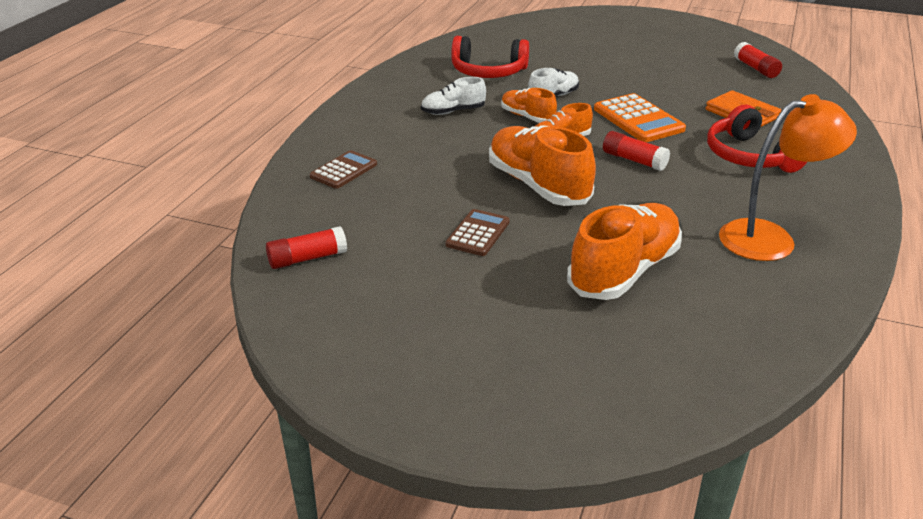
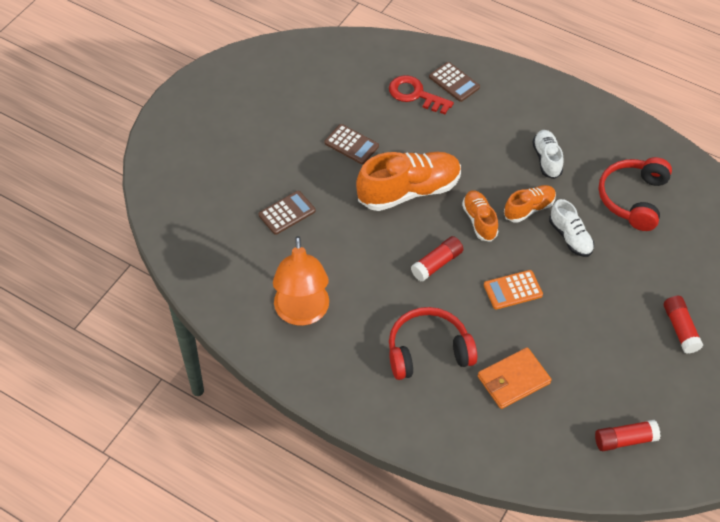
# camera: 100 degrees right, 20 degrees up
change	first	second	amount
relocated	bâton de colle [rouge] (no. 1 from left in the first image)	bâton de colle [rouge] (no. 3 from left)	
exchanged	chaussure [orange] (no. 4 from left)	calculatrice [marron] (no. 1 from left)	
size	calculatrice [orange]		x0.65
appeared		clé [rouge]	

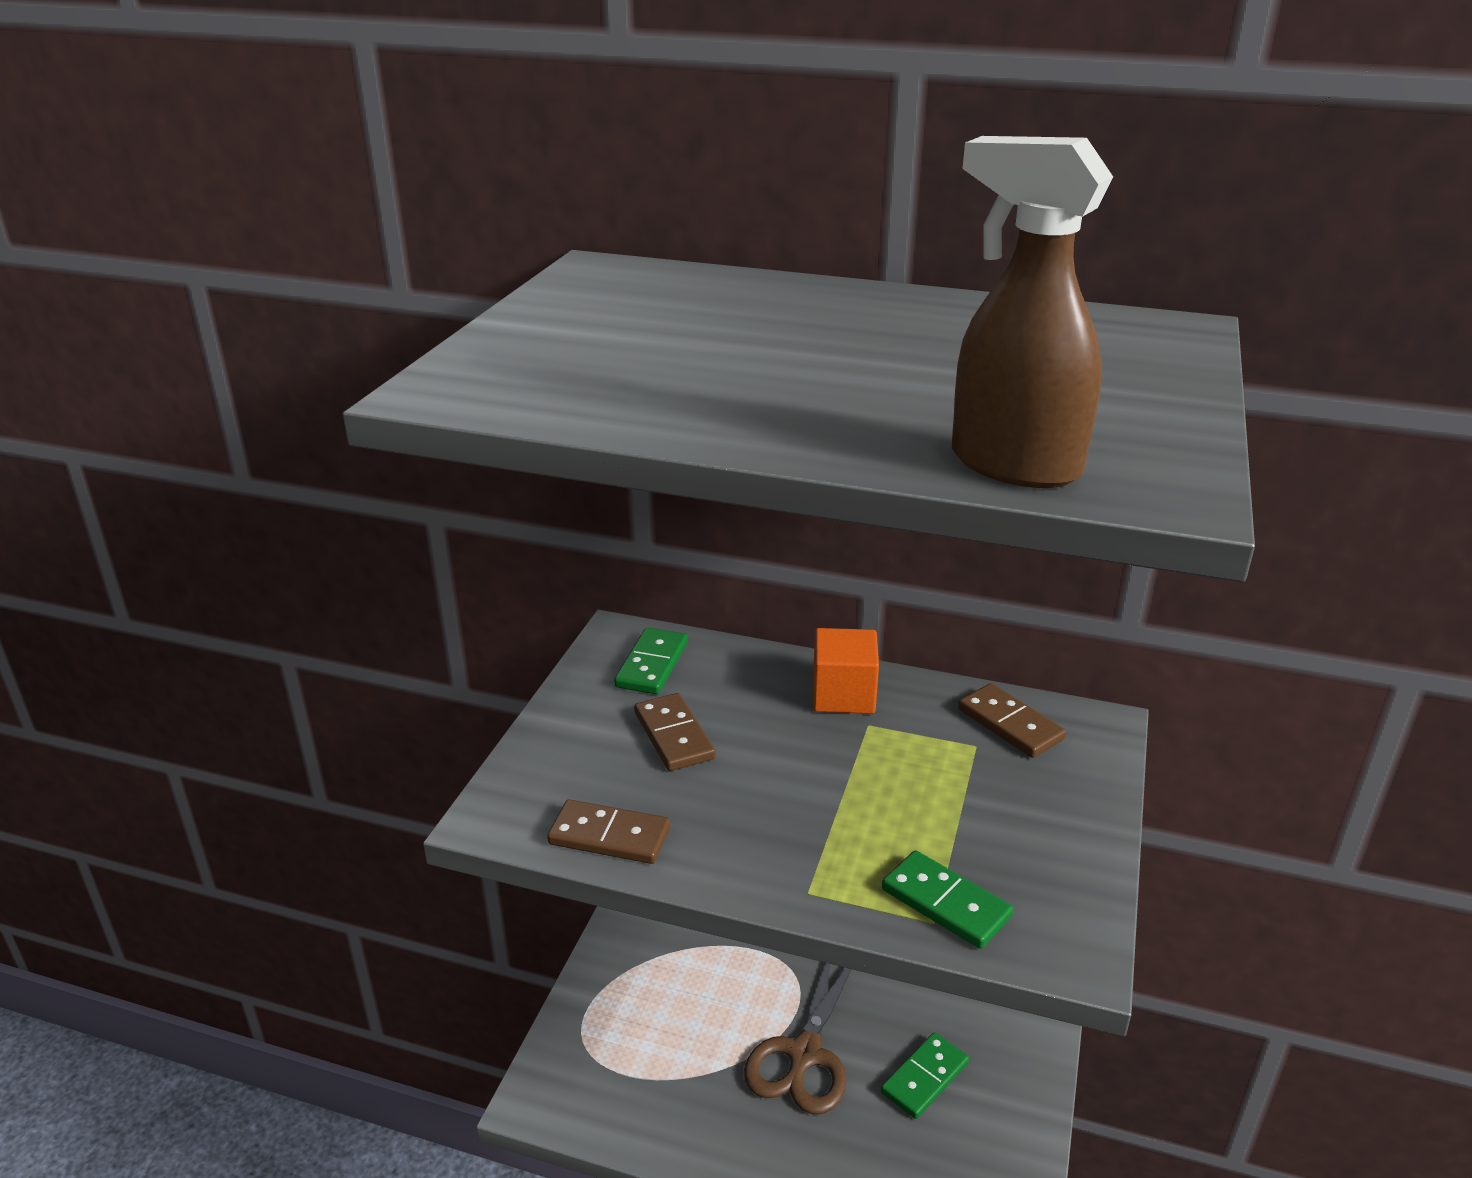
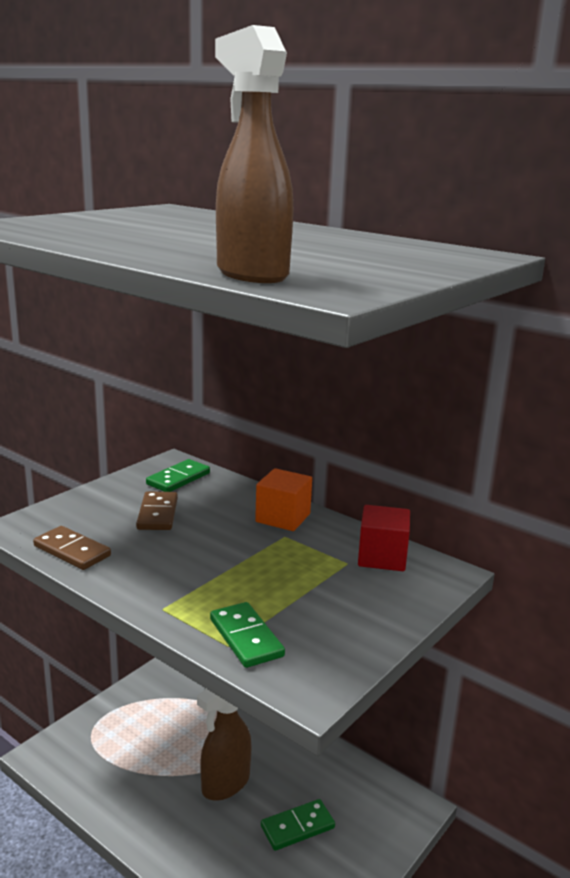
# camera: 20 degrees right, 10 degrees down
change	first	second	amount
exchanged	ciseaux [marron]	vaporisateur [marron] (no. 1 from left)	
exchanged	domino [marron] (no. 3 from left)	cube [rouge]	

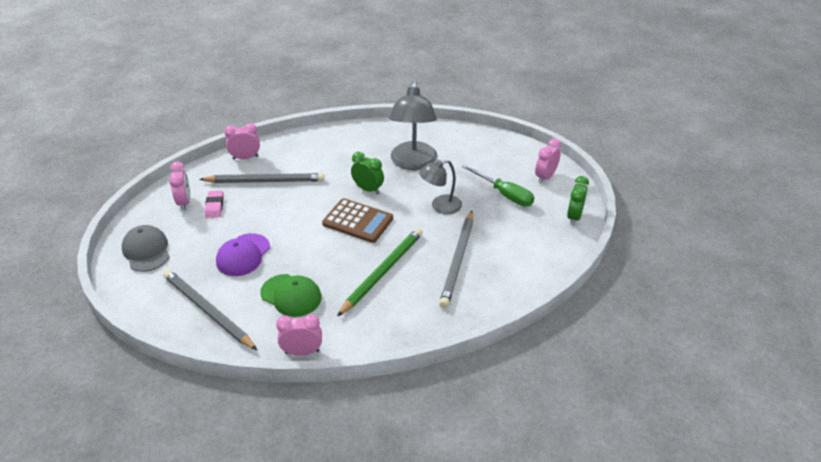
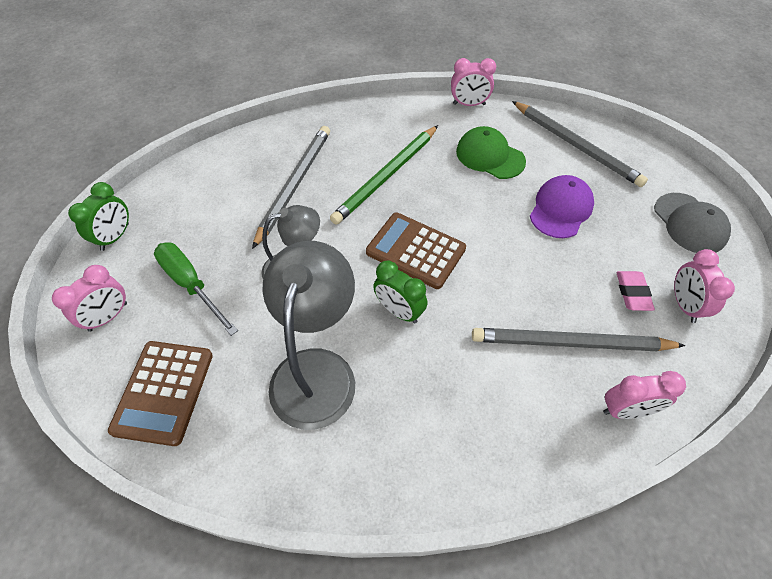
# camera: 175 degrees left, 15 degrees up
change	first	second	amount
appeared		calculatrice [marron] (no. 1 from left)	

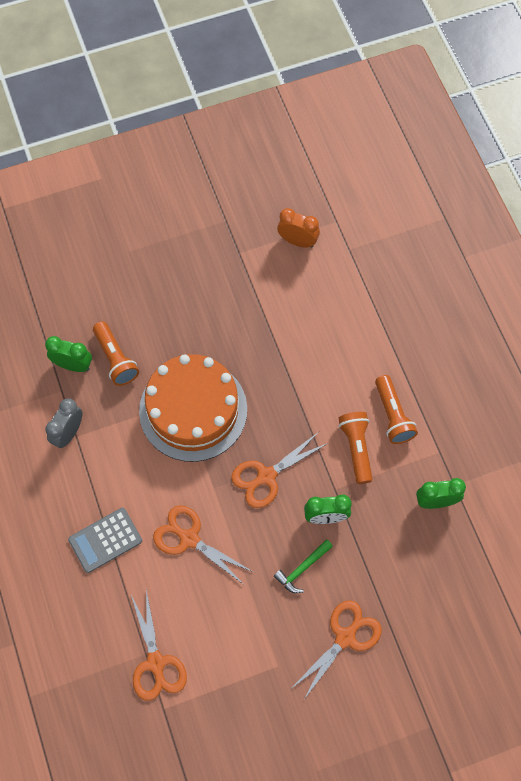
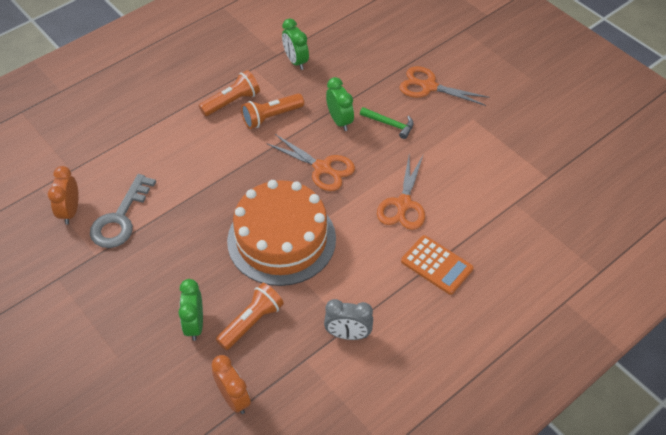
# camera: 110 degrees left, 15 degrees down
change	first	second	amount
relocated	réveil [vert] (no. 1 from left)		
colour	calculatrice [gris]	calculatrice [orange]	
missing	ciseaux [orange] (no. 1 from left)		
appeared		clé [gris]	
appeared		réveil [orange] (no. 2 from left)	

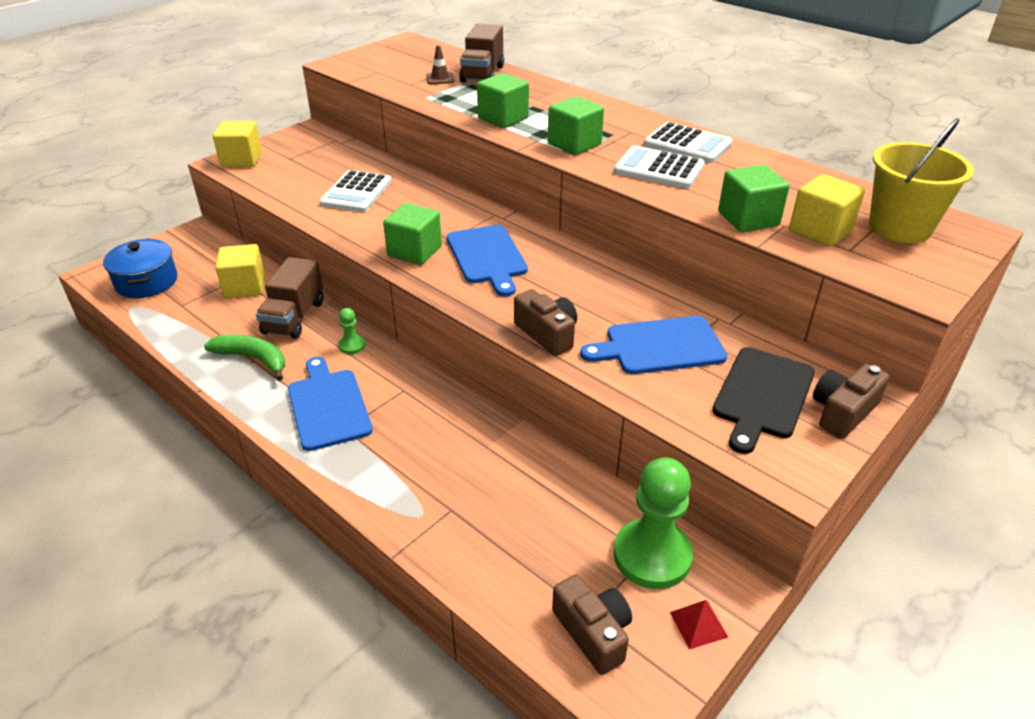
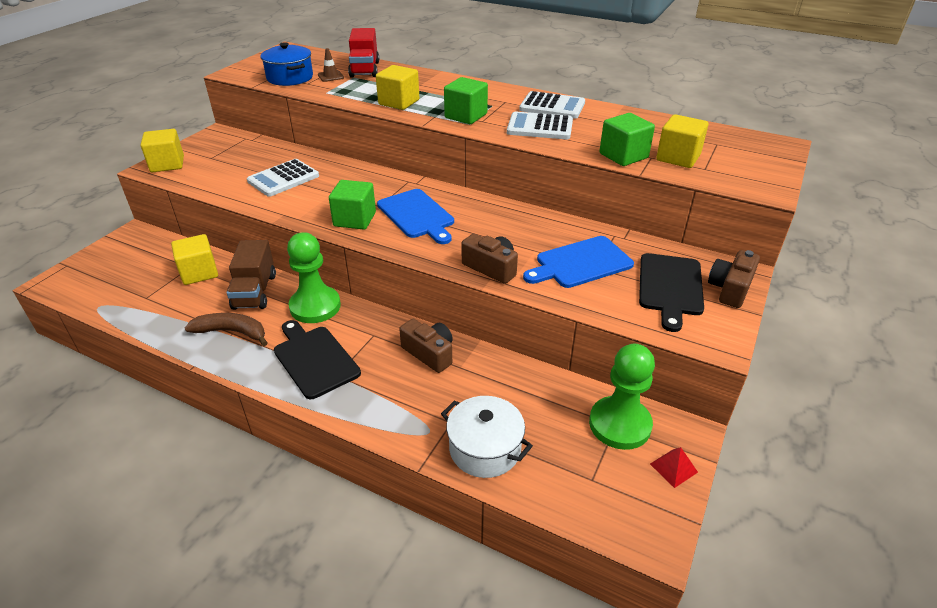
# camera: 15 degrees left, 0 degrees up
change	first	second	amount
relocated	marmite [bleu]		
colour	banane [vert]	banane [marron]	
colour	planche à découper [bleu] (no. 1 from left)	planche à découper [noir] (no. 1 from left)	
spun	calculatrice [blanc] (no. 1 from left)		45 degrees clockwise
size	pion [vert] (no. 1 from left)		x2.21
colour	camion [marron] (no. 2 from left)	camion [rouge]	
colour	cube [vert] (no. 2 from left)	cube [jaune] (no. 3 from left)	
relocated	appareil photo [marron] (no. 2 from left in the first image)	appareil photo [marron] (no. 1 from left)	
missing	seau [jaune]		
appeared		marmite [blanc]	

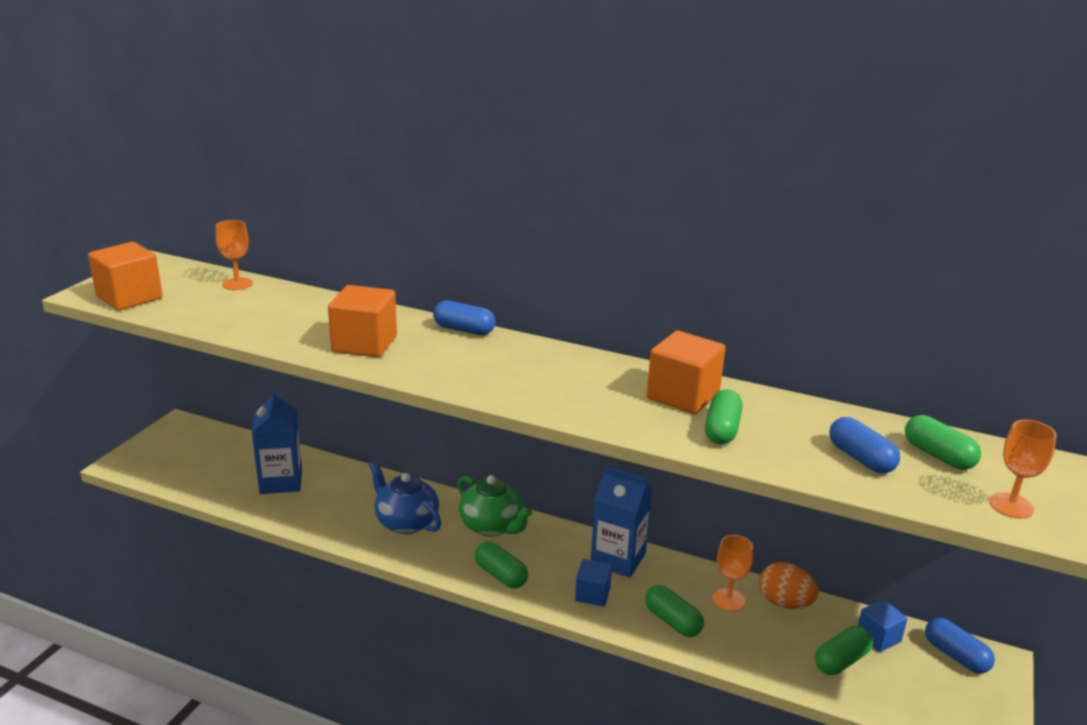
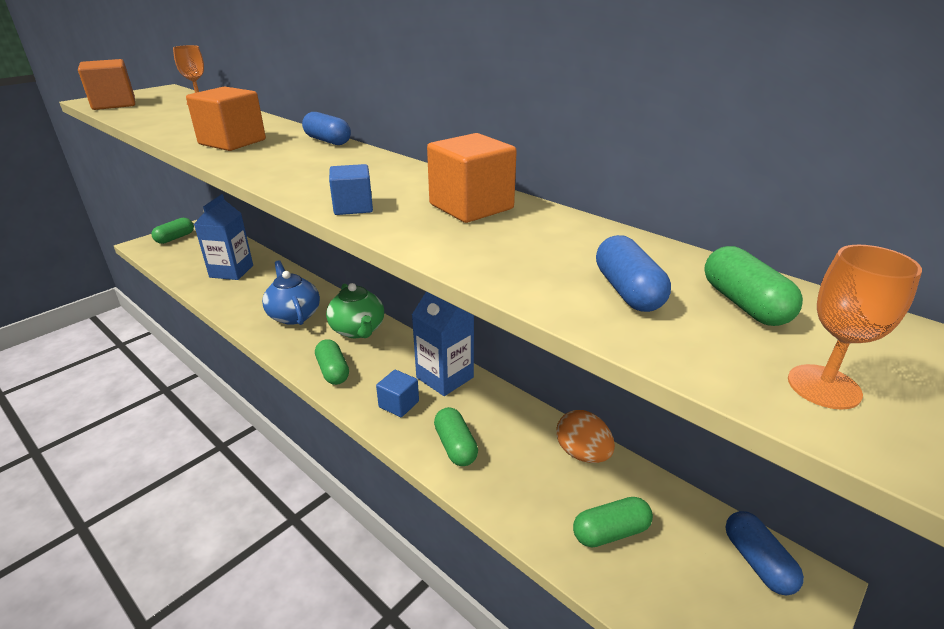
# camera: 20 degrees right, 5 degrees up
change	first	second	amount
relocated	gélule [vert] (no. 3 from left in the first image)	gélule [vert] (no. 1 from left)	
missing	verre à pied [orange] (no. 2 from left)		
relocated	cube [bleu] (no. 2 from left in the first image)	cube [bleu] (no. 1 from left)	

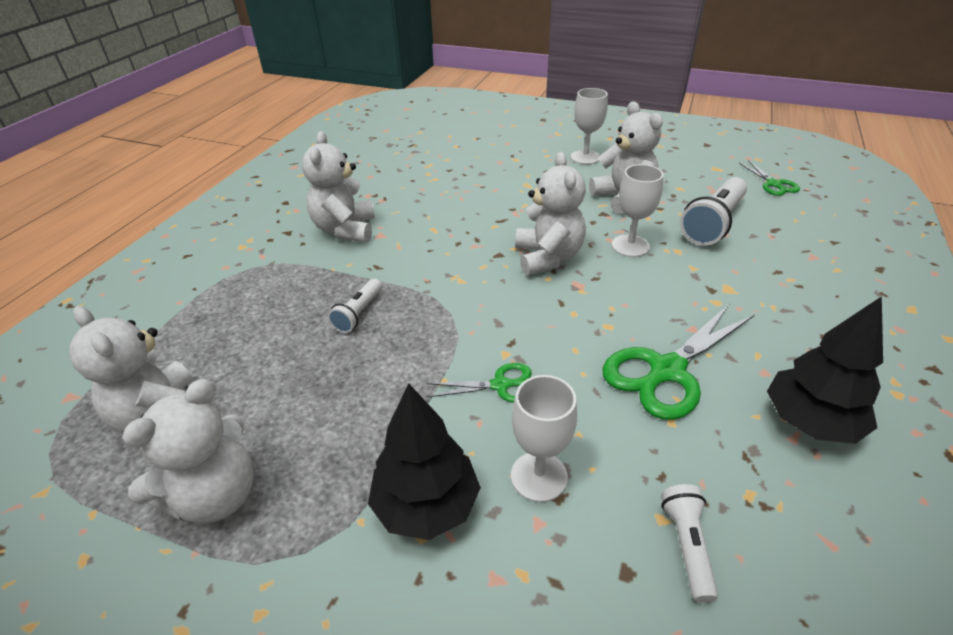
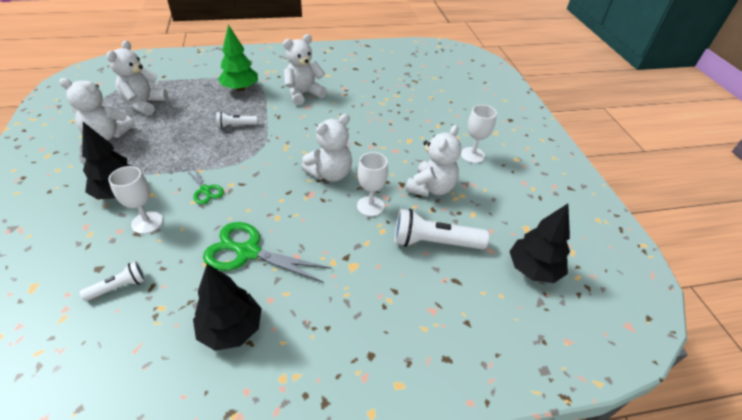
# camera: 55 degrees right, 5 degrees up
change	first	second	amount
exchanged	ciseaux [vert] (no. 3 from left)	arbre [noir] (no. 3 from left)	
appeared		arbre [vert]	

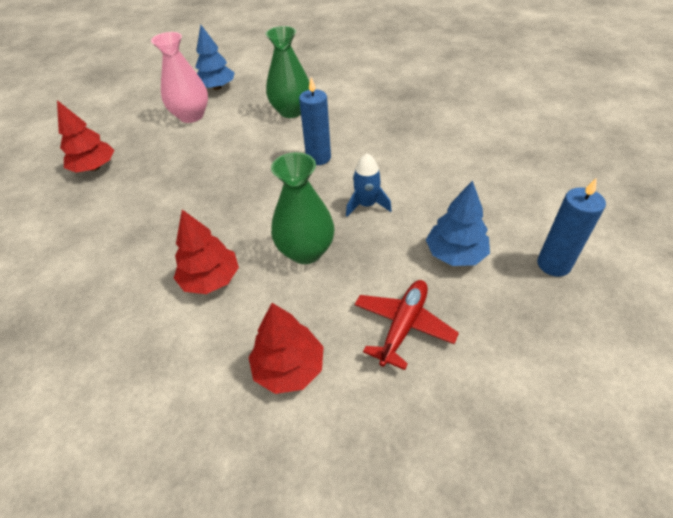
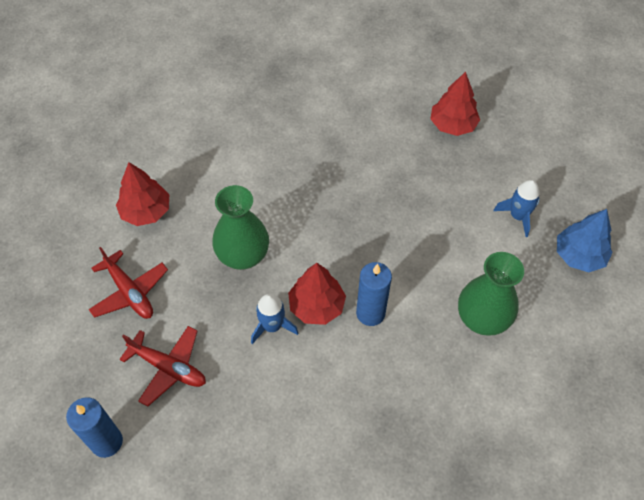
# camera: 110 degrees right, 10 degrees up
change	first	second	amount
exchanged	vase [rose]	fusée [bleu] (no. 2 from left)	
relocated	arbre [rouge] (no. 2 from left)		
exchanged	arbre [bleu] (no. 2 from left)	avion [rouge] (no. 2 from left)	

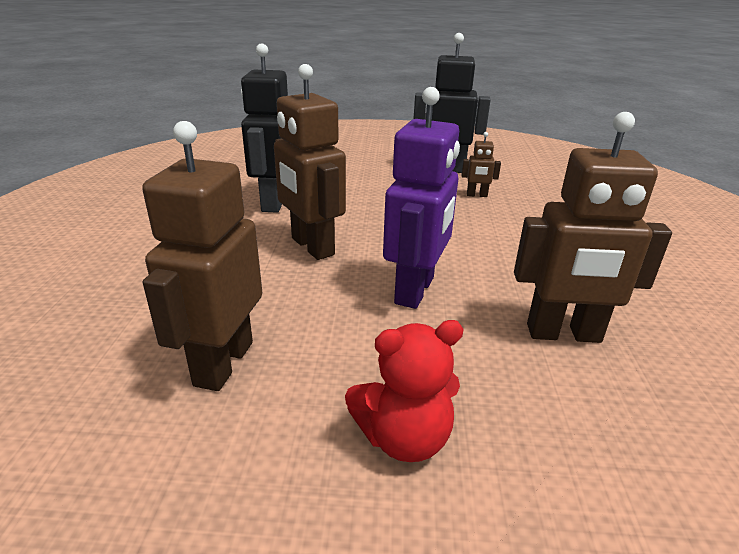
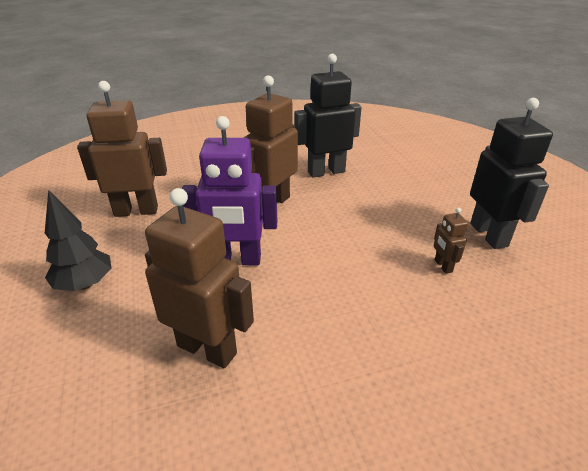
# camera: 70 degrees right, 5 degrees up
change	first	second	amount
exchanged	ours en peluche [rouge]	arbre [noir]	
spun	robot [marron] (no. 4 from left in the first image)	robot [marron] (no. 2 from left)	135 degrees clockwise

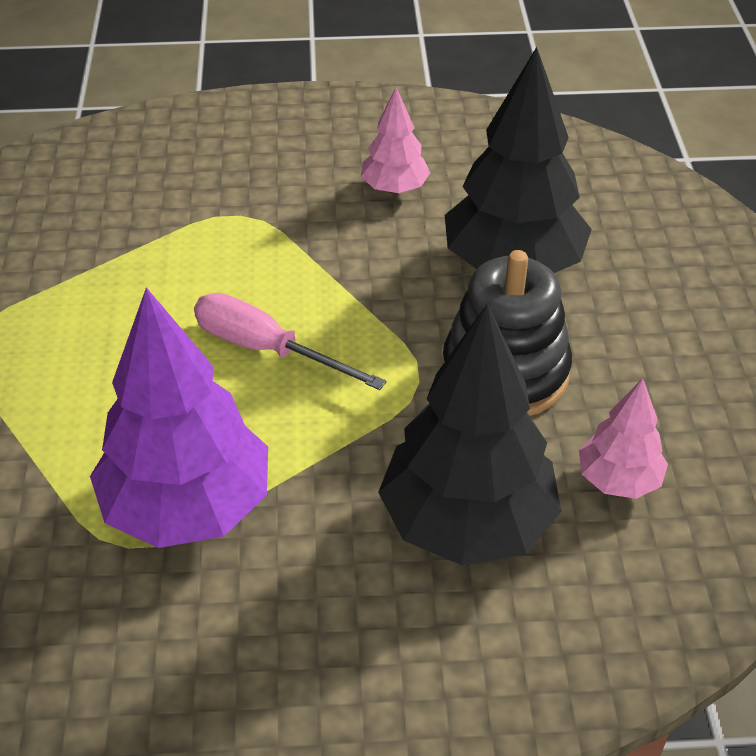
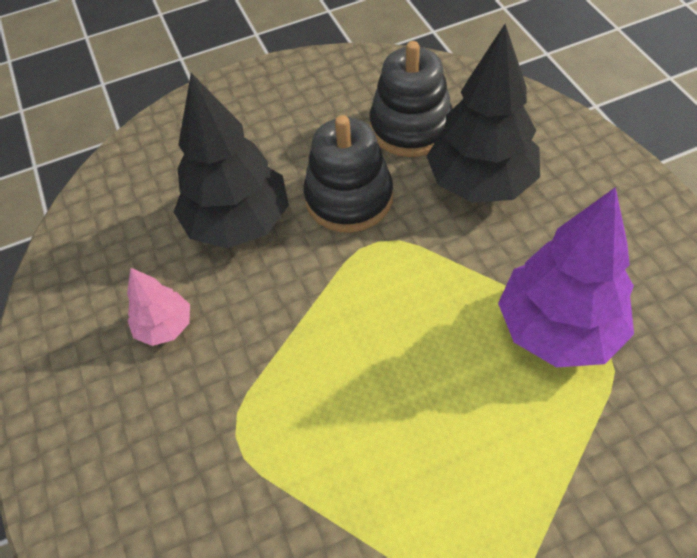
# camera: 105 degrees left, 10 degrees up
change	first	second	amount
missing	tournevis [rose]		
exchanged	arbre [rose] (no. 2 from left)	jouet à empiler [noir] (no. 2 from left)	

